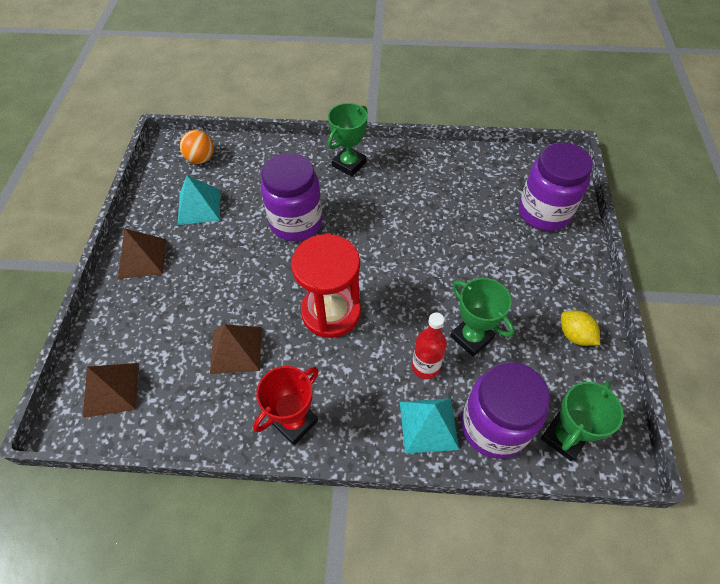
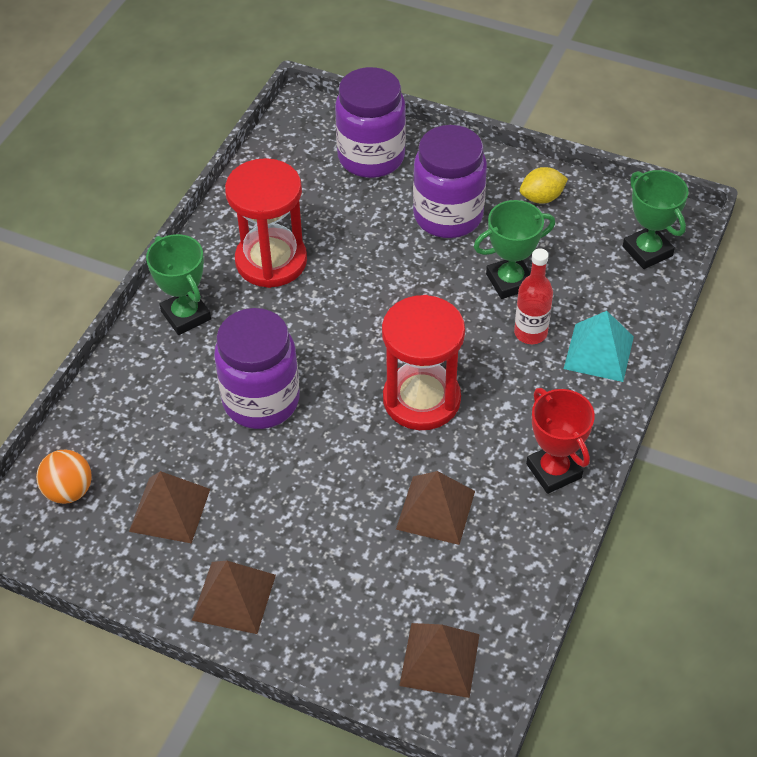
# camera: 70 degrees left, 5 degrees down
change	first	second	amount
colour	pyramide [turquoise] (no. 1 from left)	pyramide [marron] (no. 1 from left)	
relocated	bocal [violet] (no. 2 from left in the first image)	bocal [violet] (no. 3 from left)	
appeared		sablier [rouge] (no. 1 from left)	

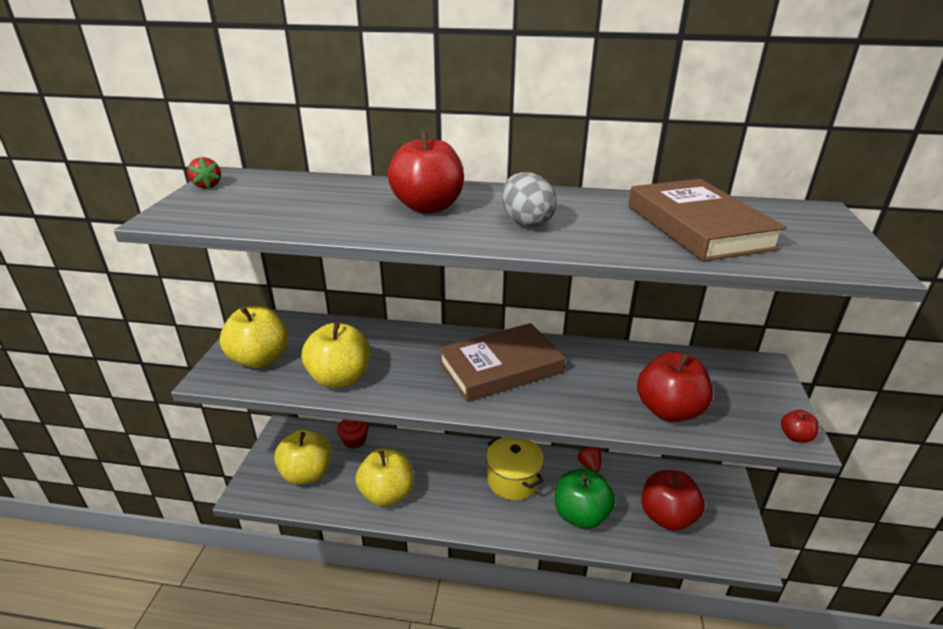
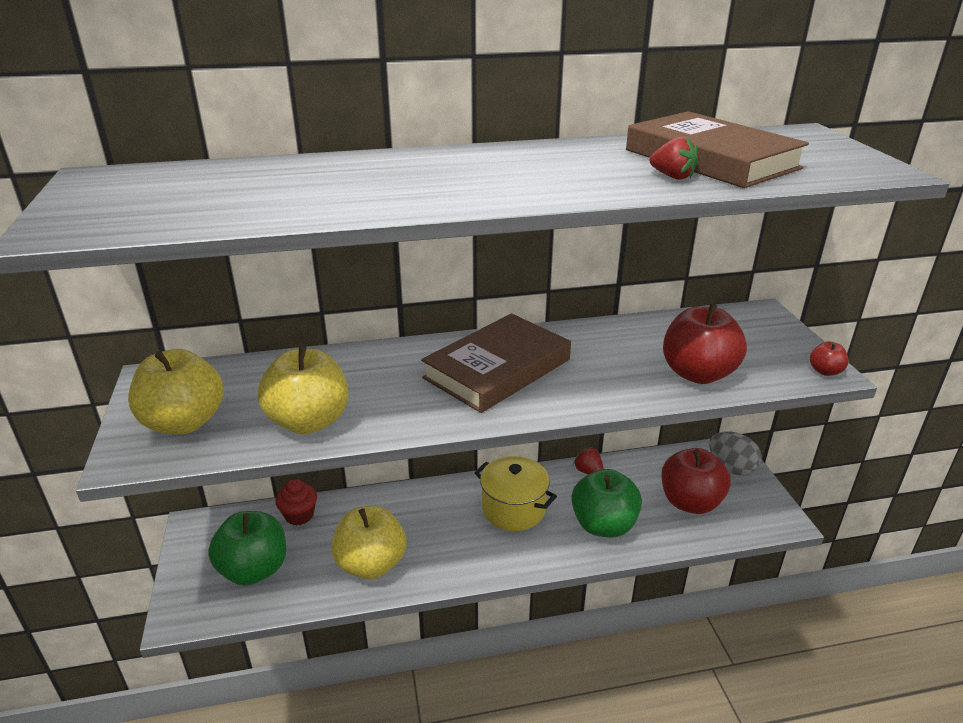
# camera: 20 degrees left, 0 degrees up
change	first	second	amount
relocated	fraise [rouge] (no. 1 from left in the first image)	fraise [rouge] (no. 2 from left)	
colour	pomme [jaune] (no. 2 from left)	pomme [vert] (no. 1 from left)	
missing	pomme [rouge] (no. 1 from left)		
relocated	œuf [gris]		

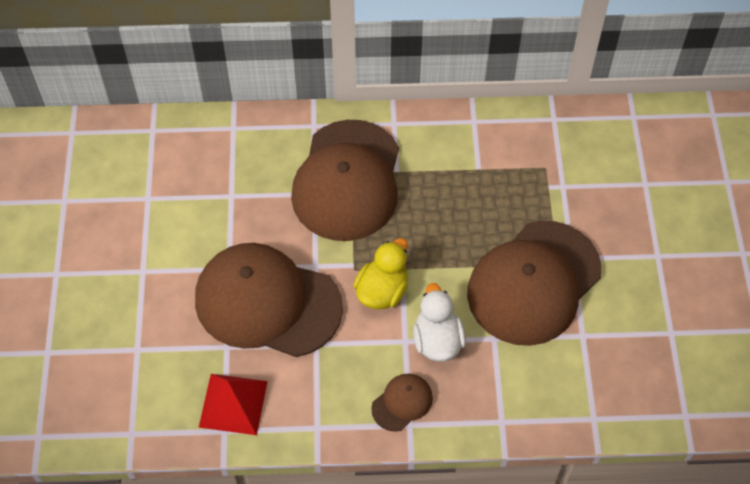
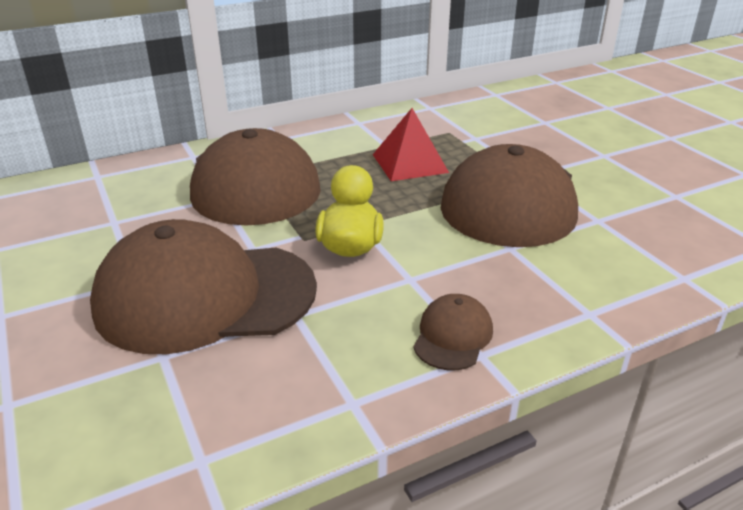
# camera: 25 degrees left, 25 degrees down
change	first	second	amount
relocated	pyramide [rouge]		
missing	canard [blanc]		

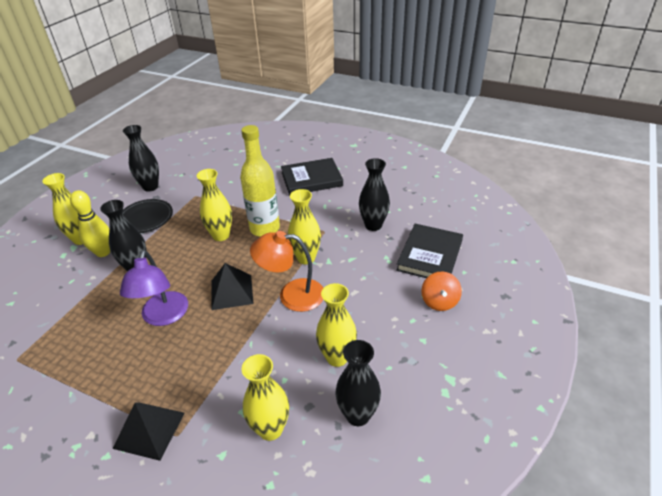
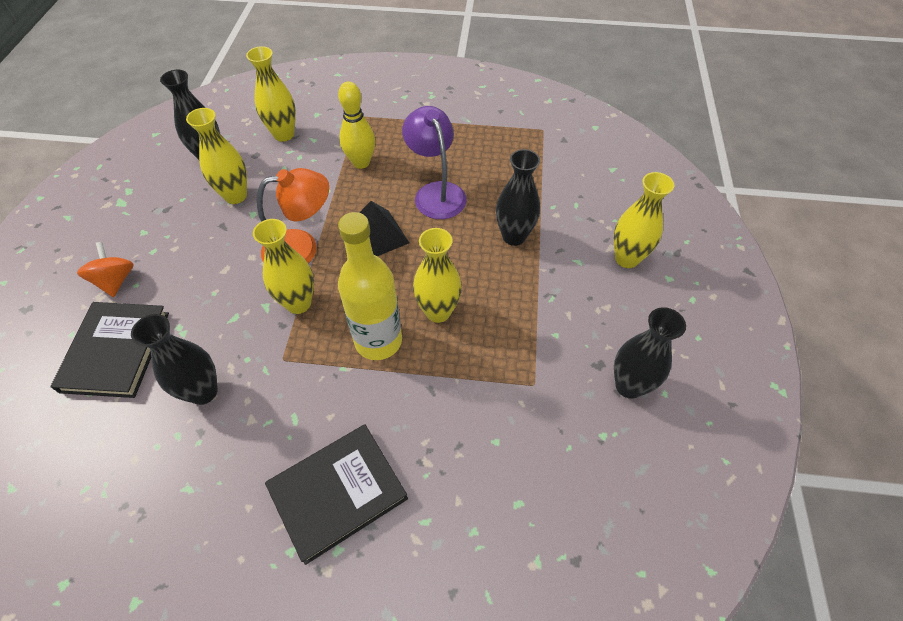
# camera: 160 degrees right, 15 degrees up
change	first	second	amount
relocated	quille [jaune]		
missing	pyramide [noir] (no. 1 from left)		
missing	assiette [noir]		

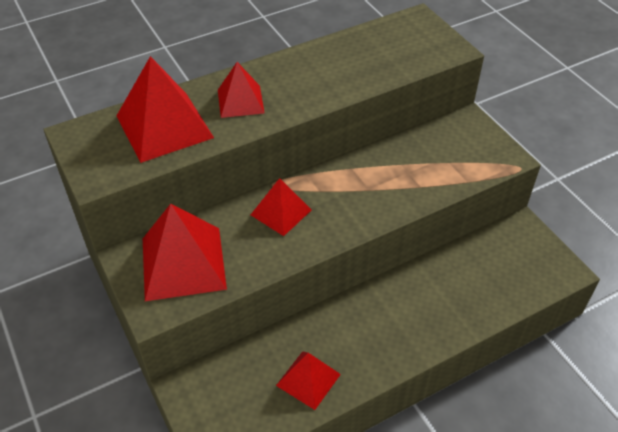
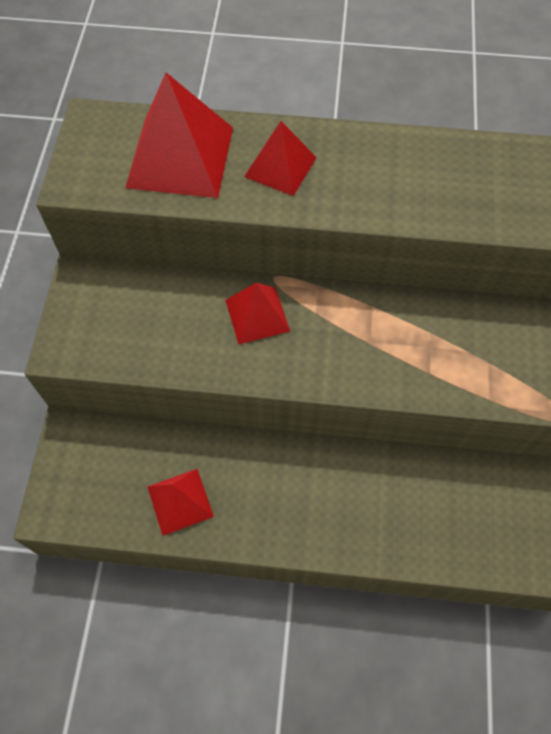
# camera: 35 degrees right, 15 degrees up
change	first	second	amount
missing	pyramide [rouge] (no. 2 from left)		

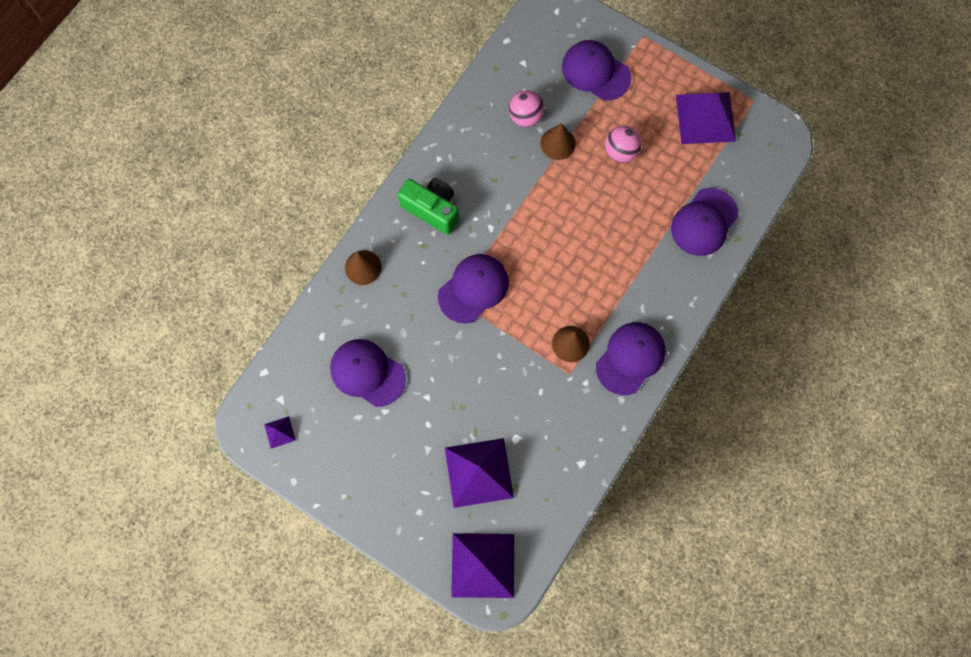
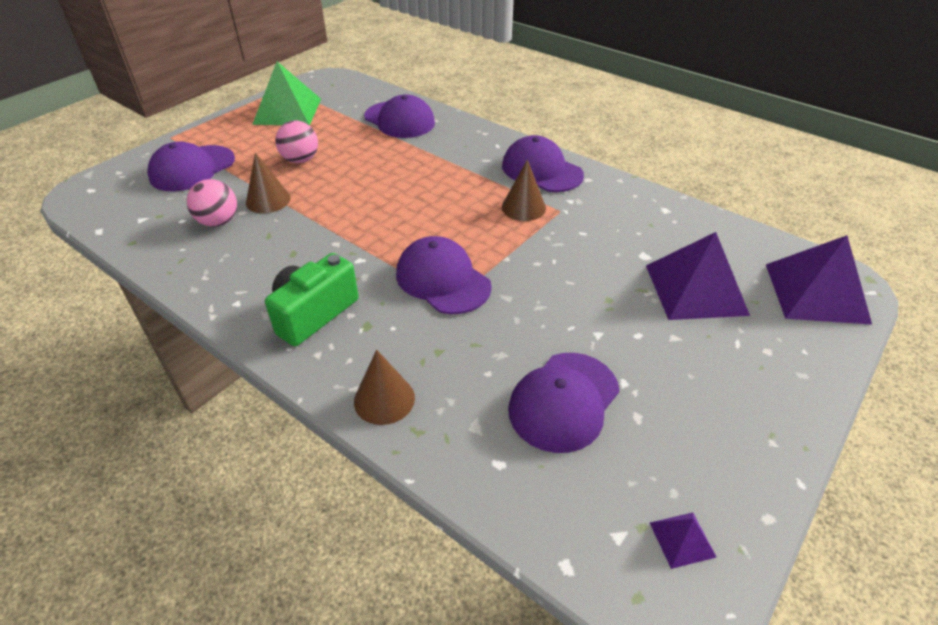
# camera: 85 degrees left, 30 degrees down
change	first	second	amount
colour	pyramide [violet] (no. 4 from left)	pyramide [vert]	

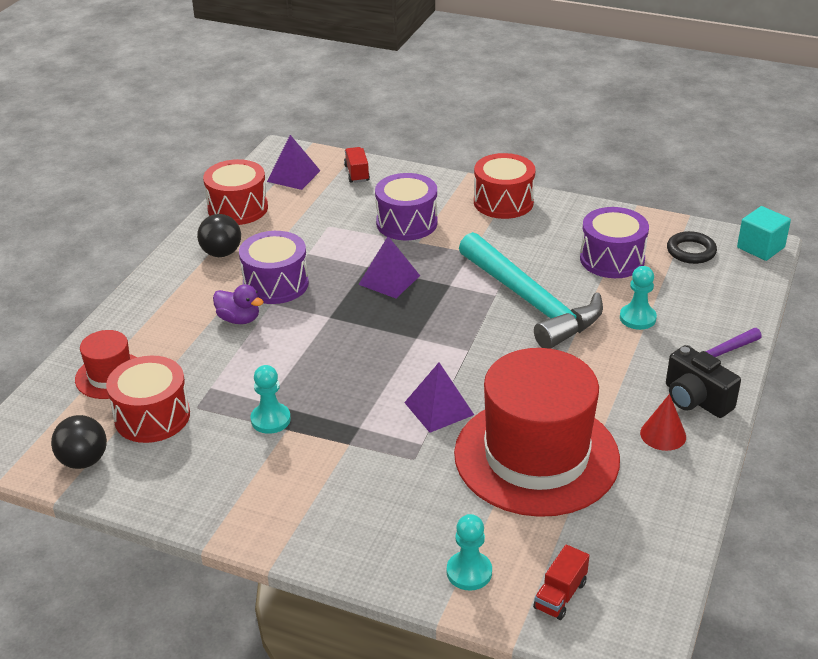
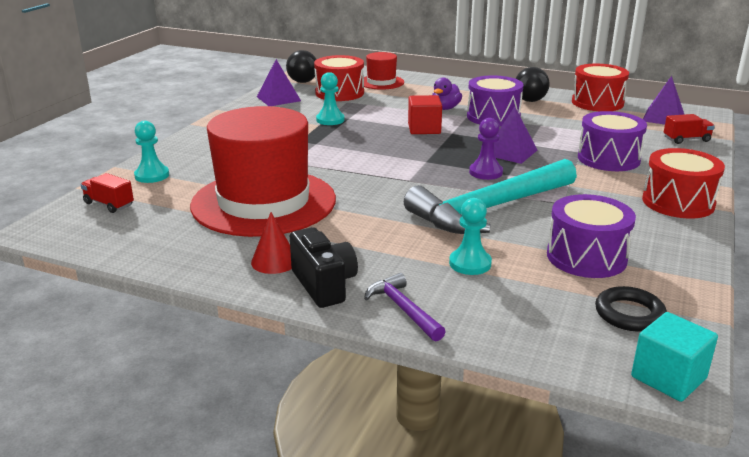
# camera: 90 degrees right, 10 degrees down
change	first	second	amount
relocated	pyramide [violet] (no. 3 from left in the first image)	pyramide [violet] (no. 1 from left)	
spun	appareil photo [noir]		105 degrees clockwise
appeared		cube [rouge]	
appeared		pion [violet]	

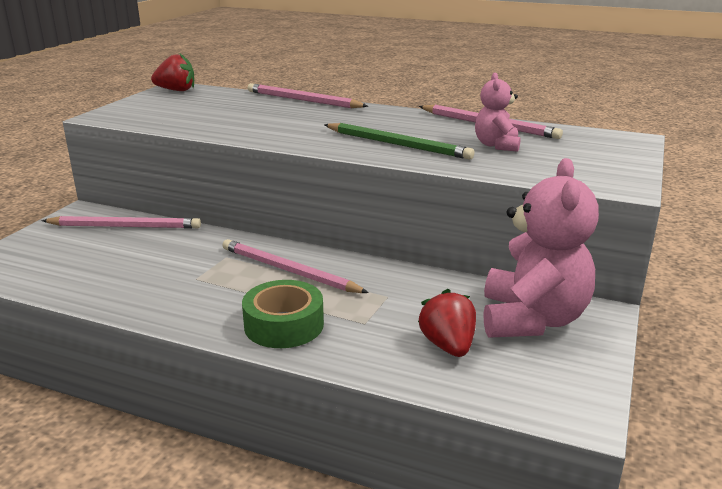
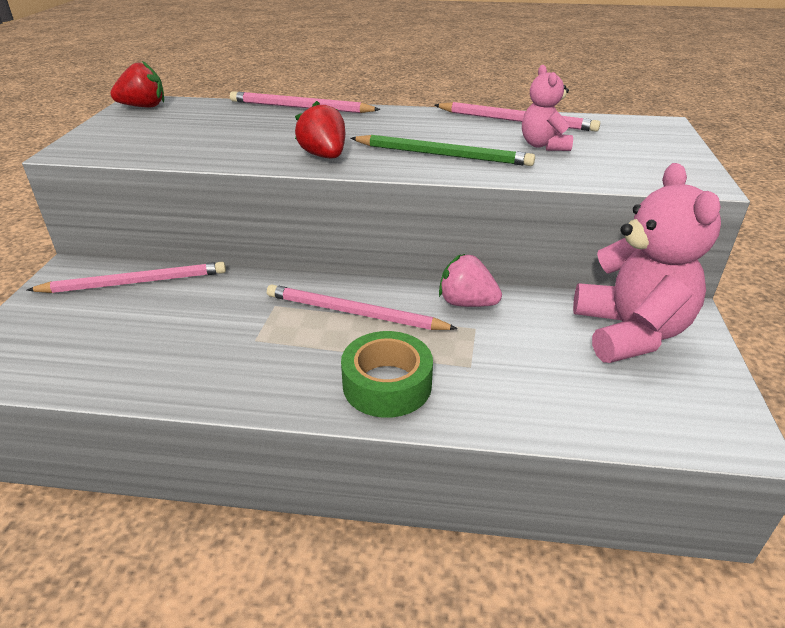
# camera: 15 degrees left, 10 degrees up
change	first	second	amount
relocated	fraise [rouge] (no. 2 from left)		
appeared		fraise [rose]	

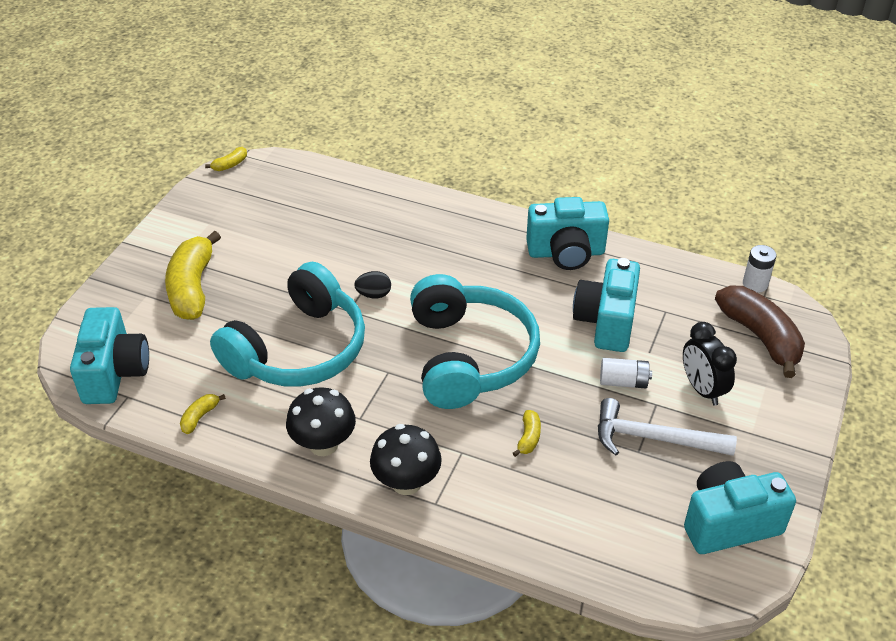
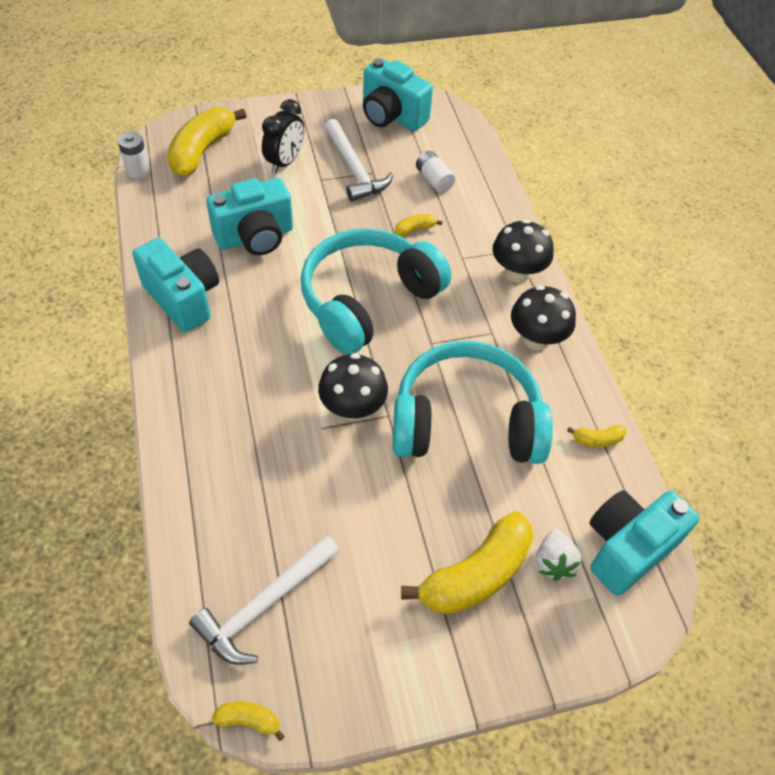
# camera: 130 degrees left, 10 degrees up
change	first	second	amount
exchanged	œuf [noir]	champignon [noir] (no. 1 from left)	
relocated	pile [blanc] (no. 1 from left in the first image)	pile [blanc] (no. 2 from left)	
colour	banane [marron]	banane [jaune] (no. 1 from left)	
appeared		marteau [blanc] (no. 1 from left)	
appeared		fraise [blanc]	

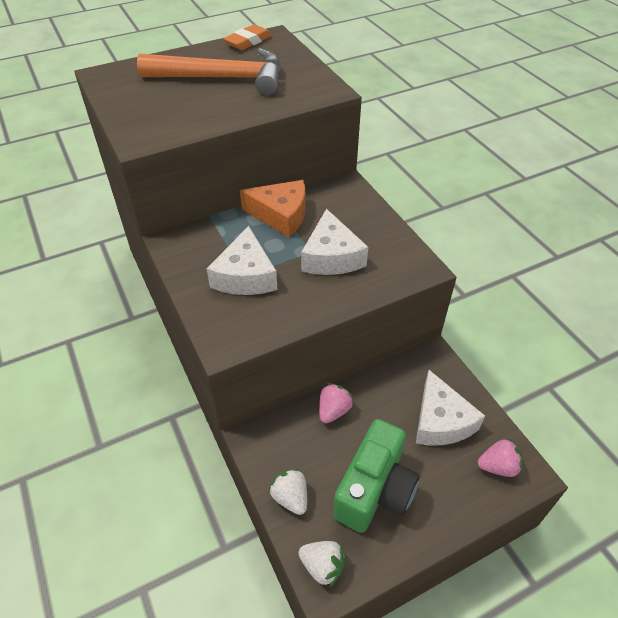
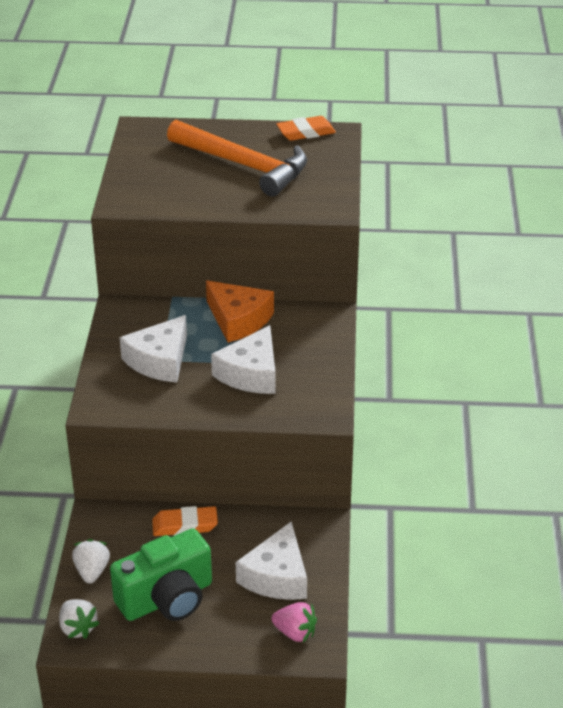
# camera: 30 degrees right, 10 degrees down
change	first	second	amount
exchanged	fraise [rose] (no. 1 from left)	gomme [orange] (no. 1 from left)	

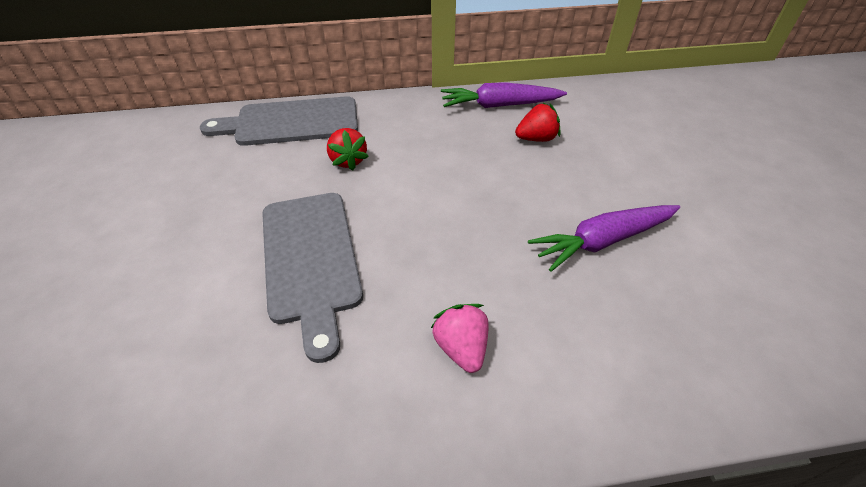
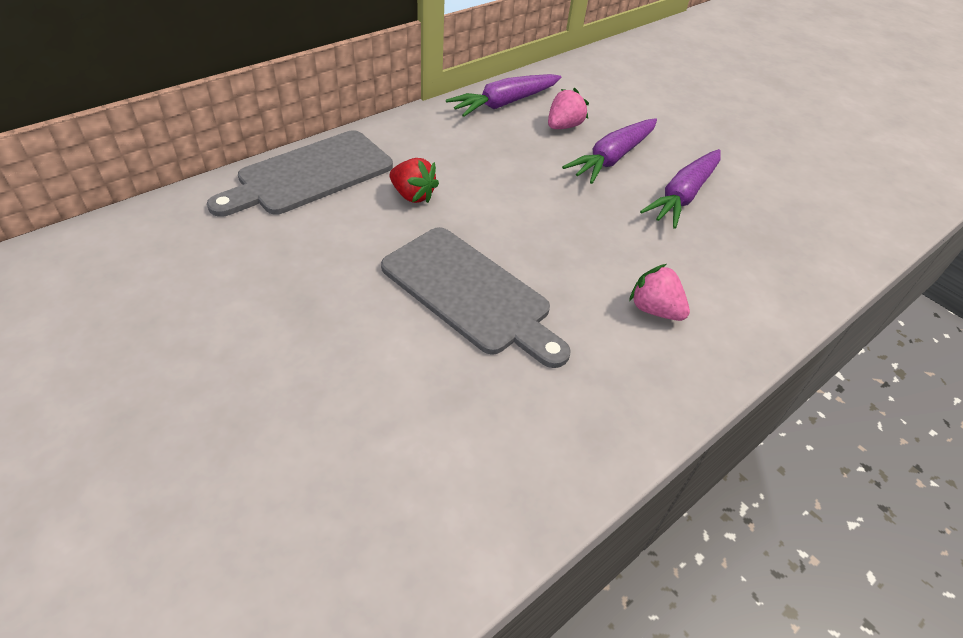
# camera: 35 degrees left, 0 degrees up
change	first	second	amount
colour	fraise [rouge] (no. 2 from left)	fraise [rose] (no. 1 from left)	
appeared		carotte [violet] (no. 2 from left)	

